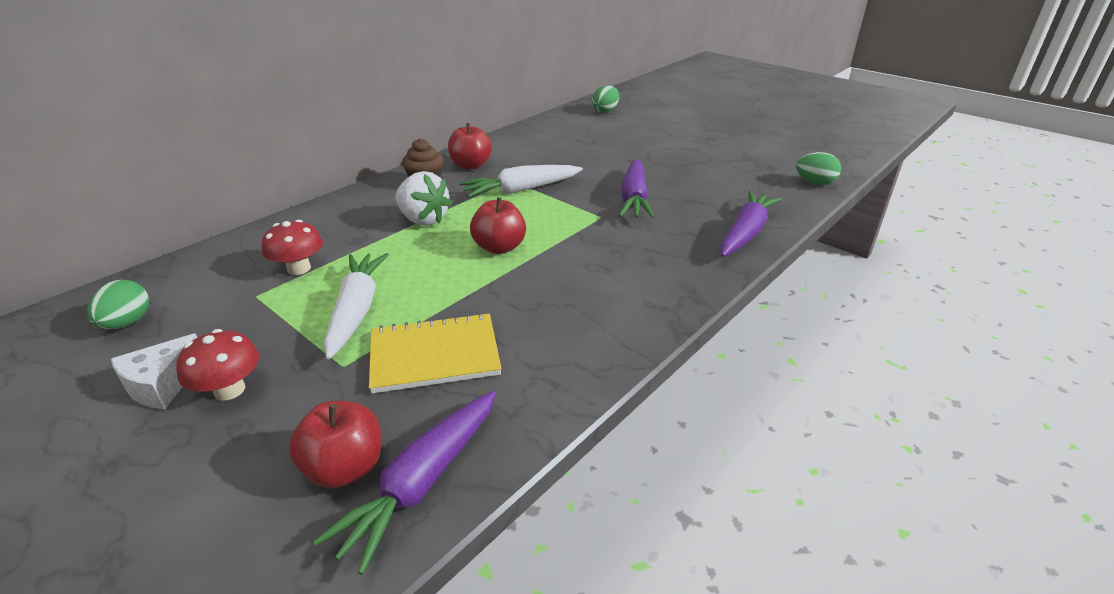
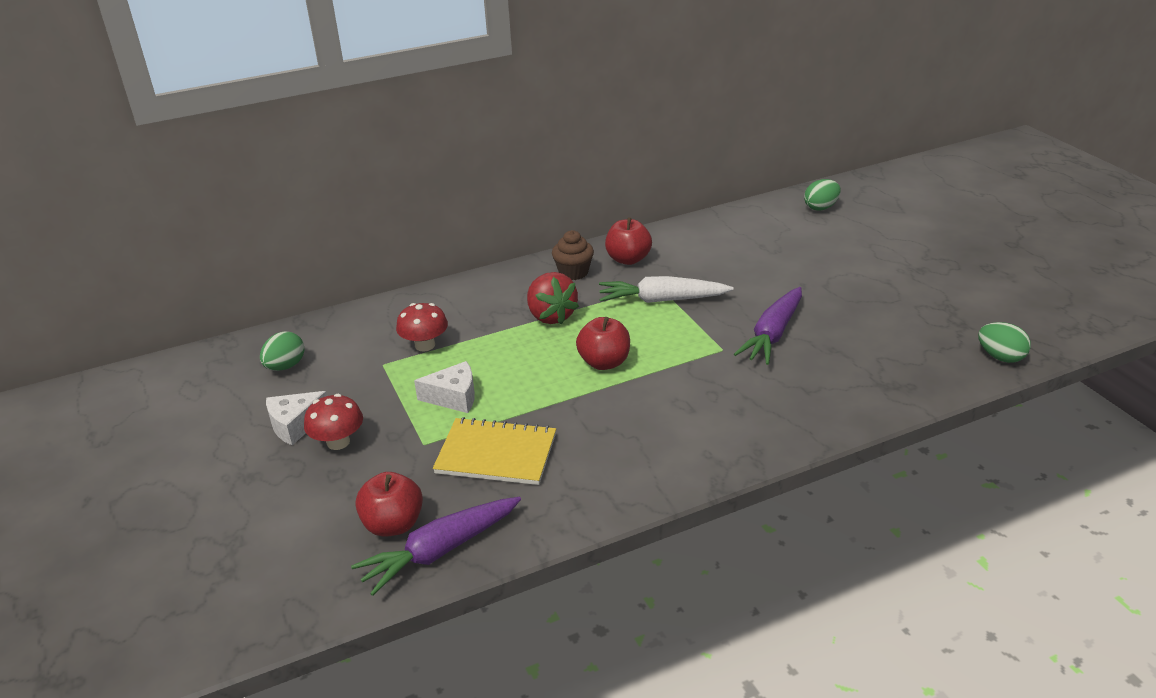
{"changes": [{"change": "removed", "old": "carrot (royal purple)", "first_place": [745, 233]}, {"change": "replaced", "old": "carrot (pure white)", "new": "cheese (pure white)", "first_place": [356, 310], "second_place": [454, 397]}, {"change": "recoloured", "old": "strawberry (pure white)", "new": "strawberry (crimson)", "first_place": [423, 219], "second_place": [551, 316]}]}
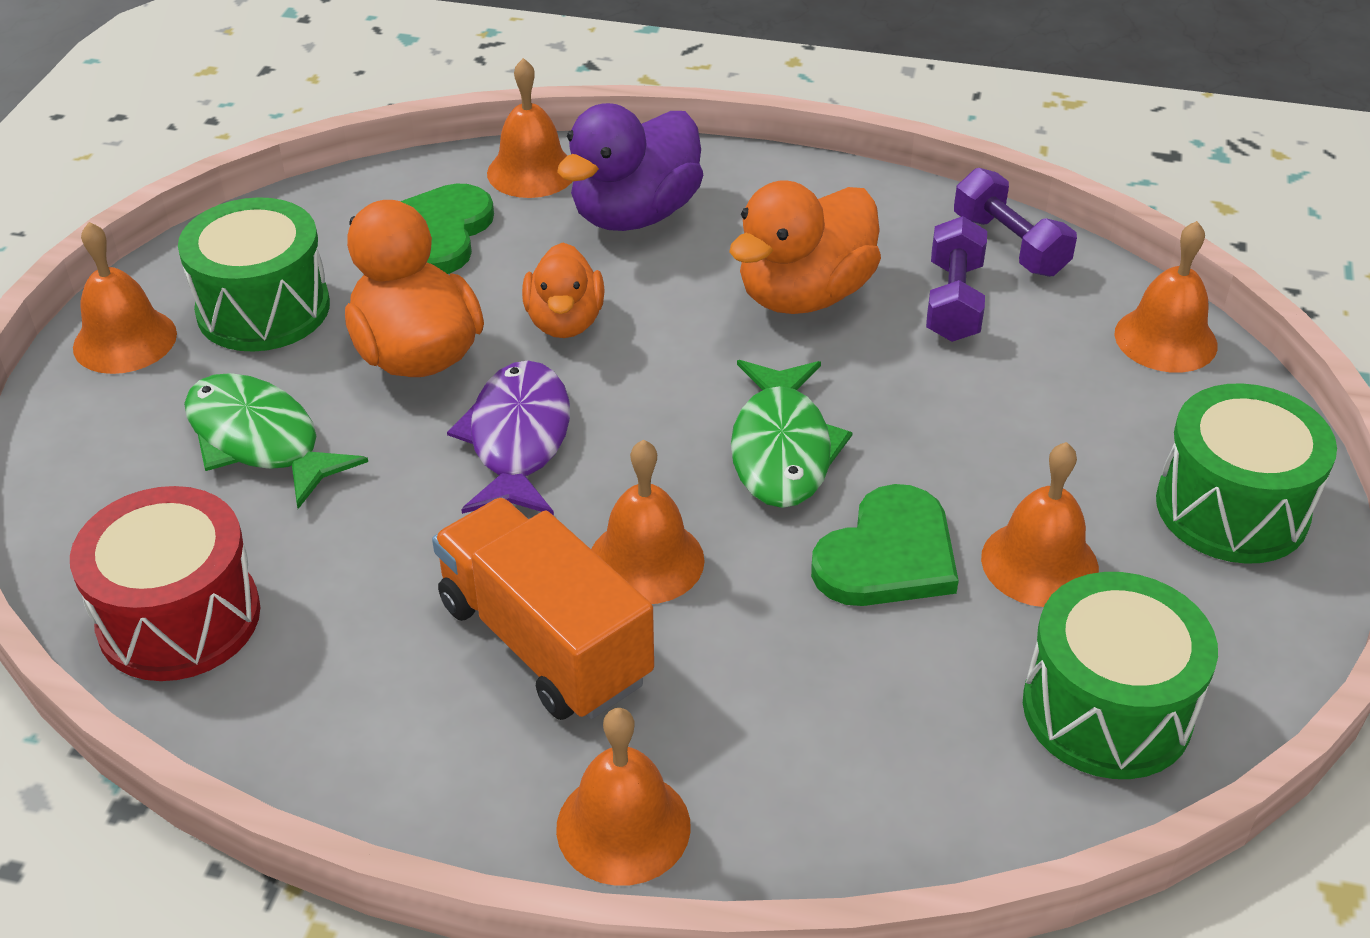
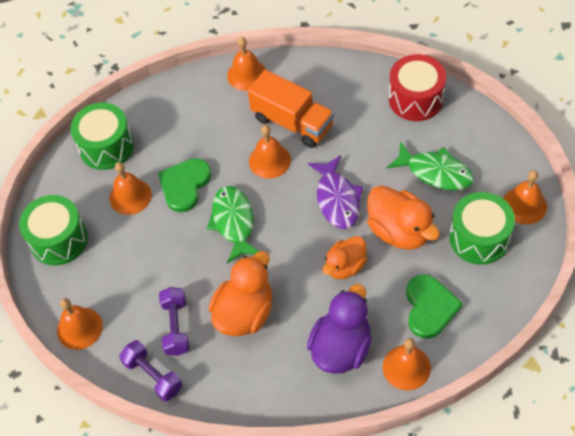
{"changes": [{"change": "turned", "old": "toy duck (orange)", "first_place": [565, 322], "second_place": [345, 266], "degrees": -120}]}
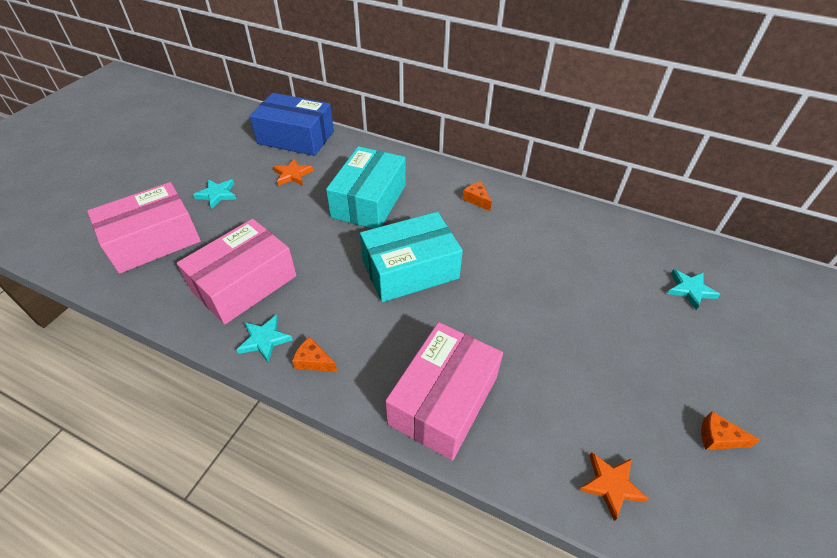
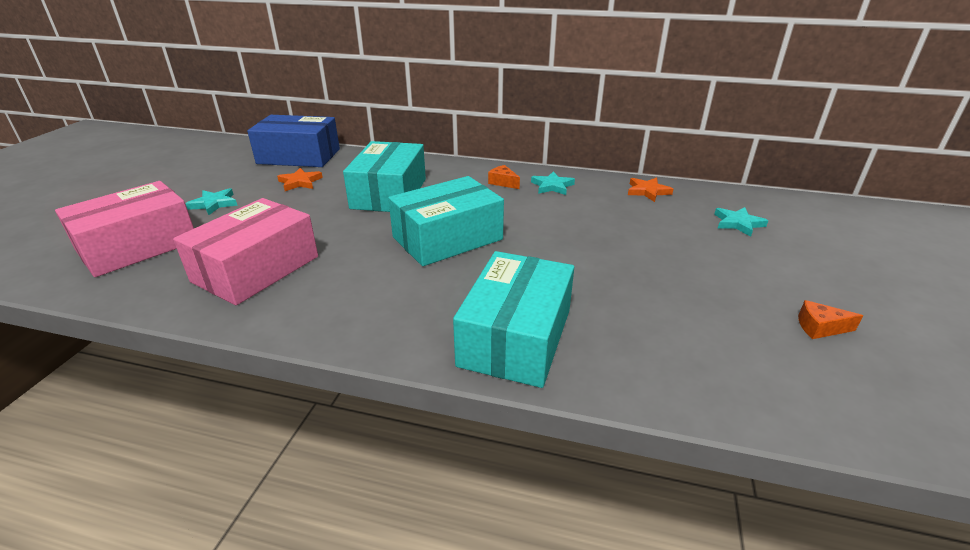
{"changes": [{"change": "removed", "old": "cheese (orange)", "first_place": [313, 361]}, {"change": "moved", "old": "star shape (teal)", "first_place": [264, 340], "second_place": [552, 186]}, {"change": "moved", "old": "star shape (orange)", "first_place": [611, 485], "second_place": [648, 191]}, {"change": "recoloured", "old": "box (rose-pink)", "new": "box (teal)", "first_place": [443, 400], "second_place": [516, 337]}]}
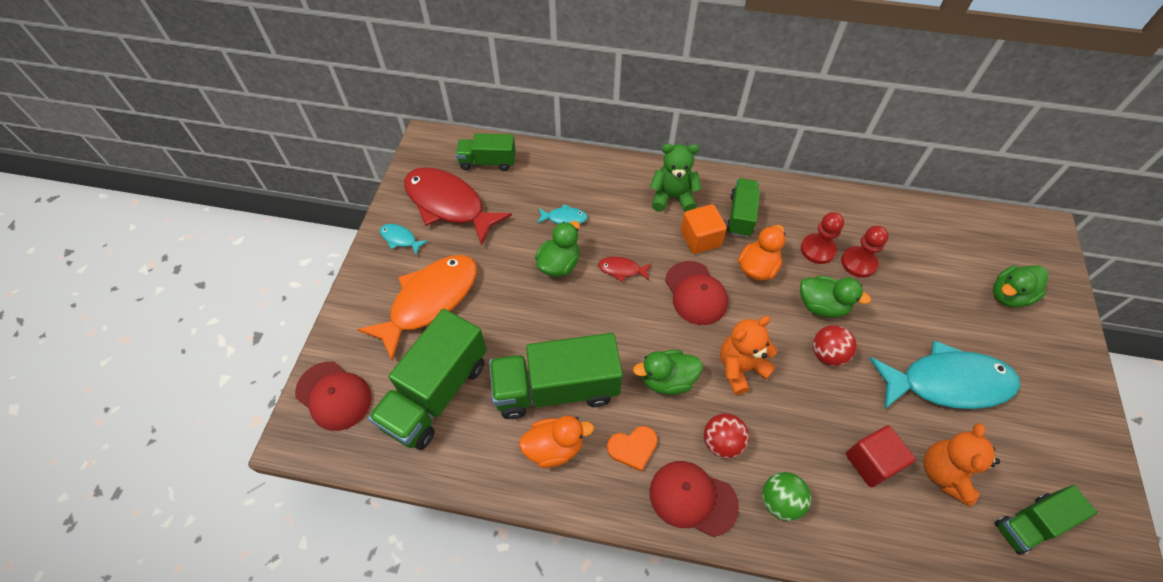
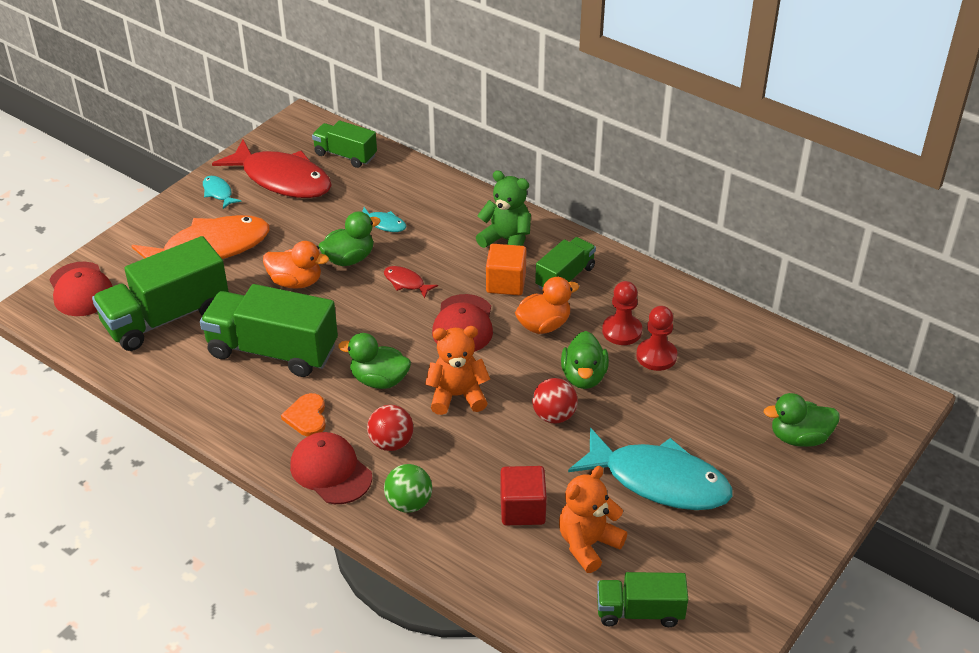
{"changes": [{"change": "moved", "old": "toy duck (orange)", "first_place": [554, 447], "second_place": [296, 282]}, {"change": "turned", "old": "toy fish (crimson)", "first_place": [449, 205], "second_place": [282, 179], "degrees": 150}, {"change": "turned", "old": "love heart (orange)", "first_place": [633, 448], "second_place": [307, 417], "degrees": 75}, {"change": "turned", "old": "toy duck (leaf-green)", "first_place": [822, 306], "second_place": [583, 377], "degrees": 45}]}
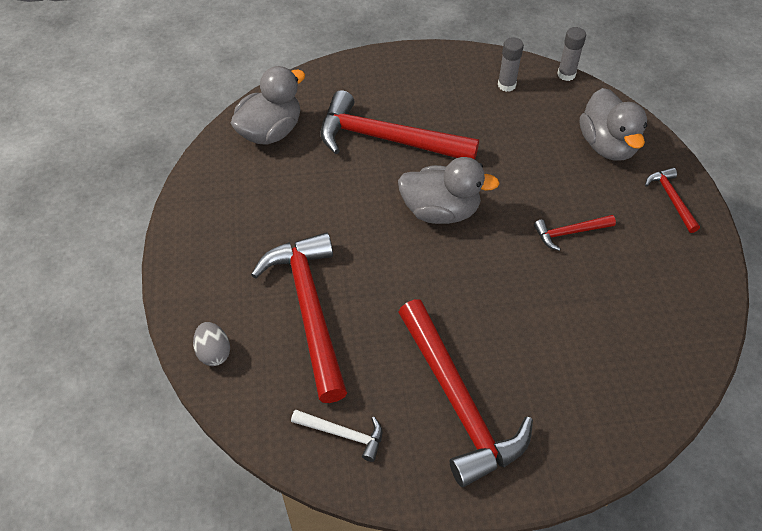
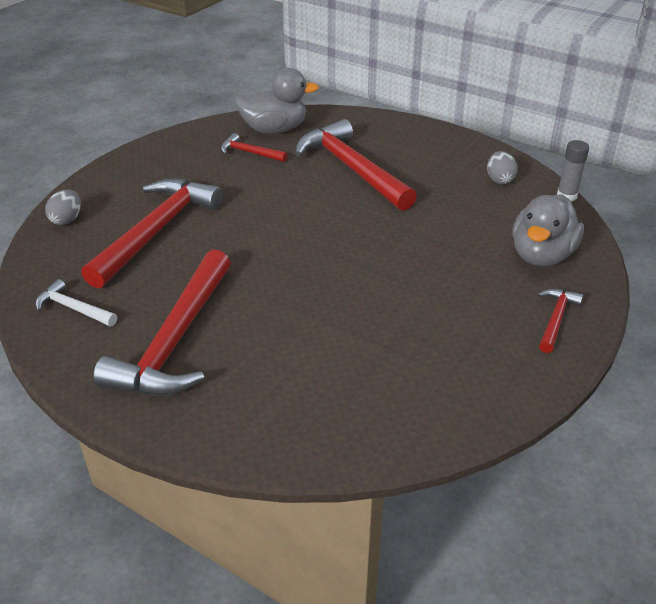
{"changes": [{"change": "removed", "old": "toy duck (grey)", "first_place": [440, 211]}, {"change": "moved", "old": "hammer (crimson)", "first_place": [569, 233], "second_place": [249, 152]}, {"change": "replaced", "old": "stick of glue (grey)", "new": "egg (grey)", "first_place": [506, 85], "second_place": [499, 180]}, {"change": "turned", "old": "hammer (pure white)", "first_place": [343, 434], "second_place": [73, 308], "degrees": 150}]}
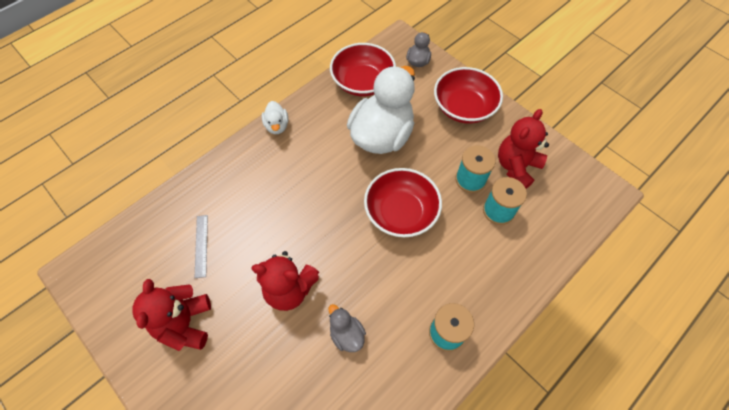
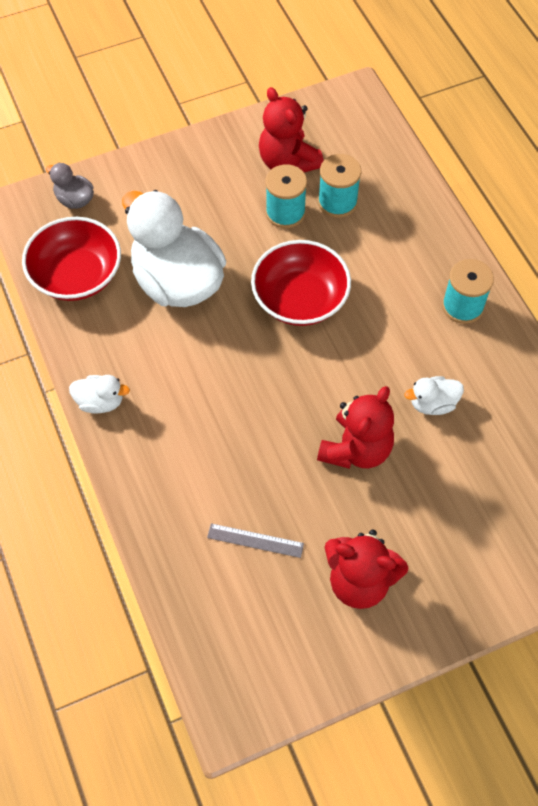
{"changes": [{"change": "removed", "old": "serving bowl (crimson)", "first_place": [464, 107]}, {"change": "recoloured", "old": "toy duck (grey)", "new": "toy duck (pure white)", "first_place": [346, 334], "second_place": [432, 403]}]}
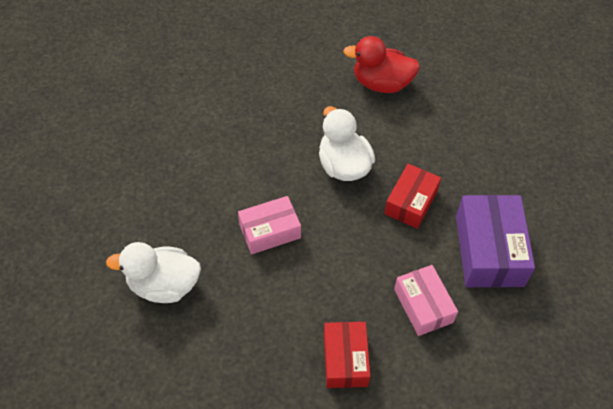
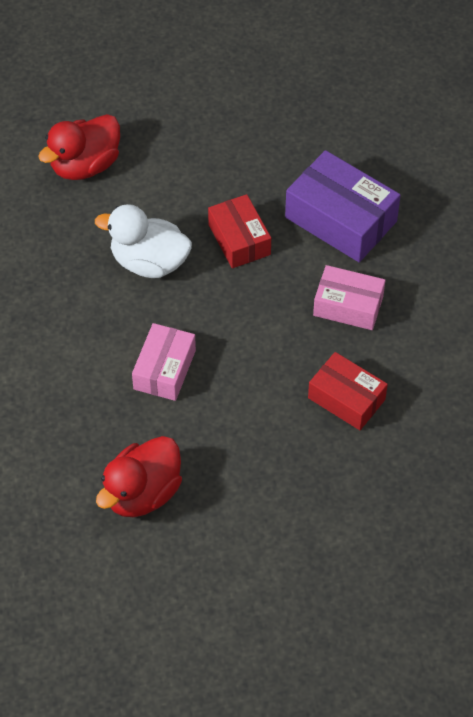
{"changes": [{"change": "recoloured", "old": "toy duck (pure white)", "new": "toy duck (crimson)", "first_place": [164, 285], "second_place": [142, 493]}]}
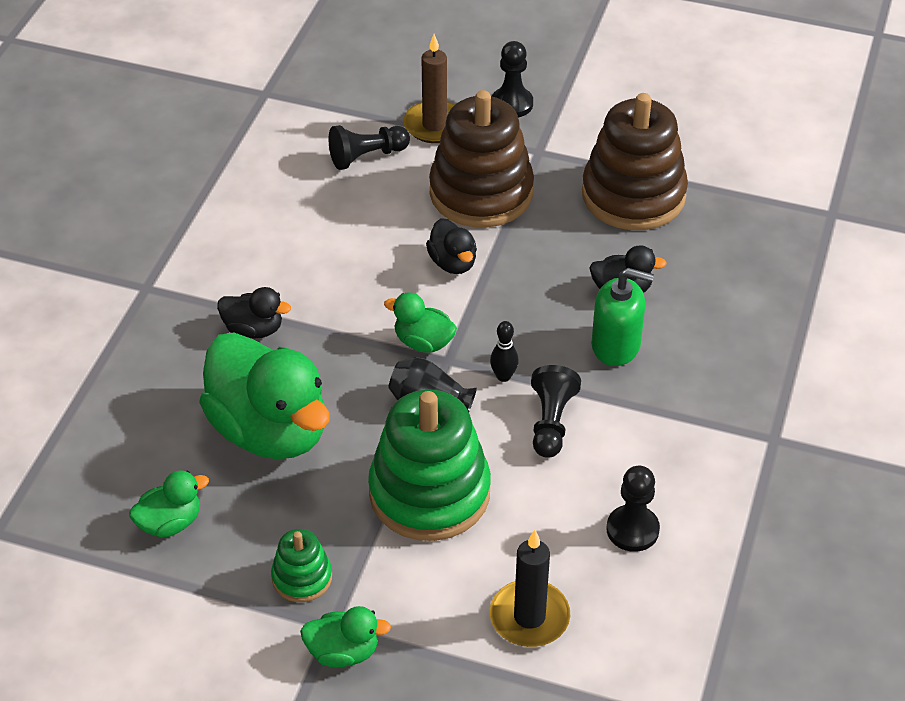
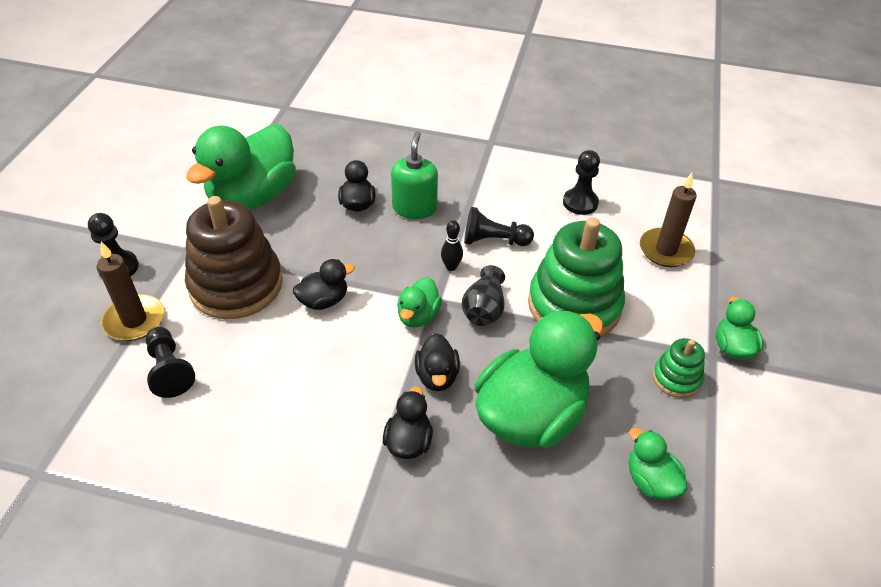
{"changes": [{"change": "added", "new": "toy duck (ebony)", "second_place": [437, 376]}, {"change": "replaced", "old": "ring stacker (dark brown)", "new": "toy duck (leaf-green)", "first_place": [633, 195], "second_place": [253, 196]}, {"change": "recoloured", "old": "wax candle (ebony)", "new": "wax candle (dark brown)", "first_place": [529, 617], "second_place": [665, 250]}]}
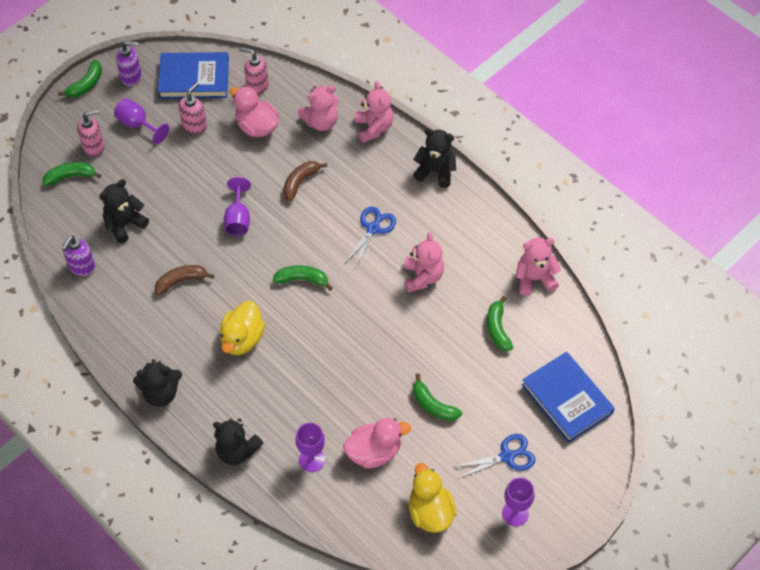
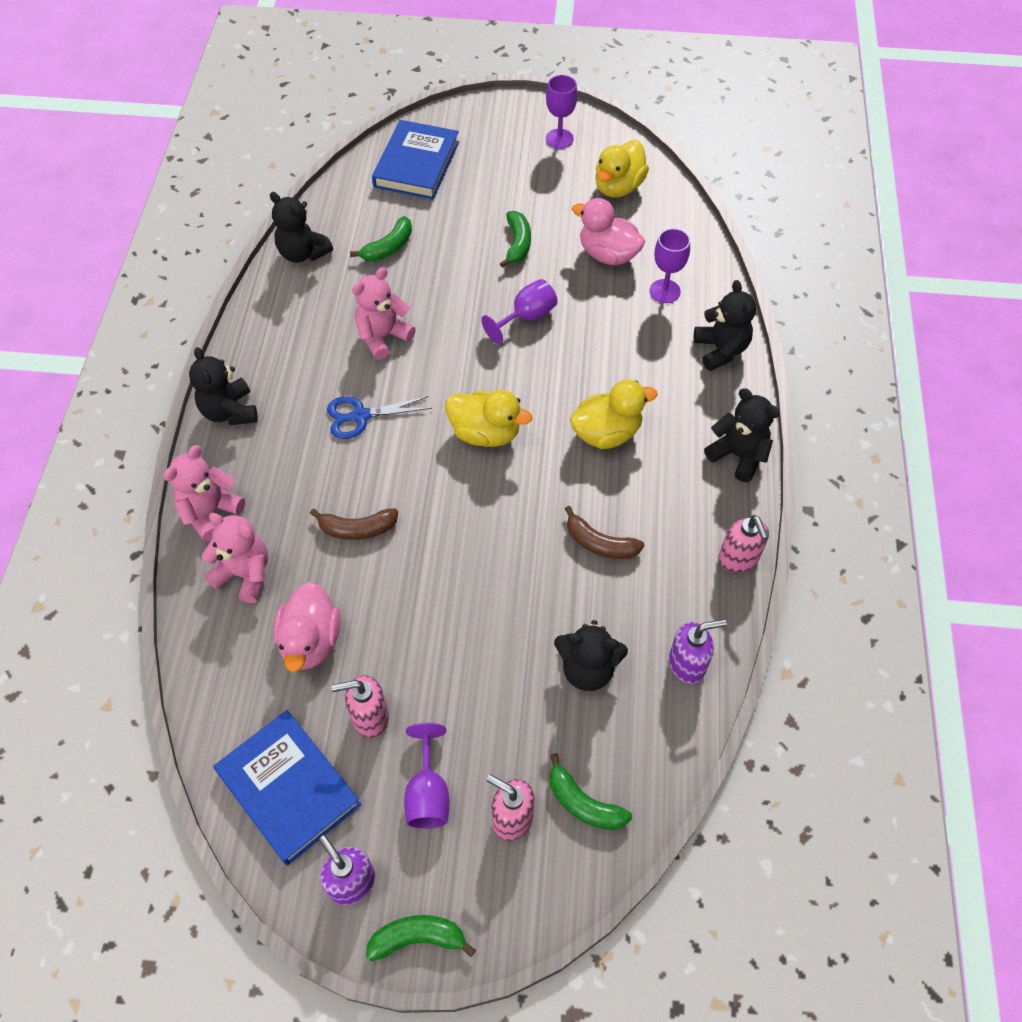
{"changes": [{"change": "removed", "old": "shears (royal blue)", "first_place": [507, 456]}, {"change": "moved", "old": "wine glass (royal purple)", "first_place": [238, 219], "second_place": [526, 317]}, {"change": "moved", "old": "soap pump (rose-pink)", "first_place": [257, 86], "second_place": [738, 559]}, {"change": "replaced", "old": "banana fruit (leaf-green)", "new": "toy duck (bright yellow)", "first_place": [302, 279], "second_place": [485, 433]}, {"change": "recoloured", "old": "stuffed bear (rose-pink)", "new": "stuffed bear (ebony)", "first_place": [534, 279], "second_place": [303, 253]}]}
